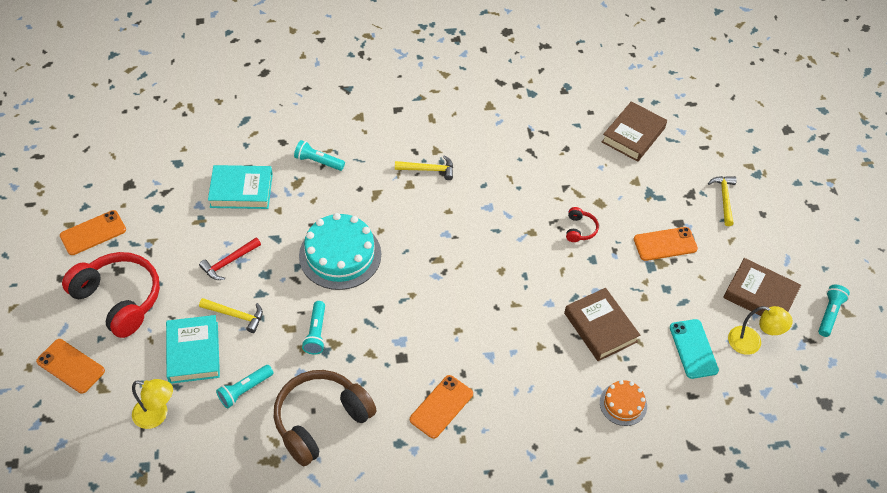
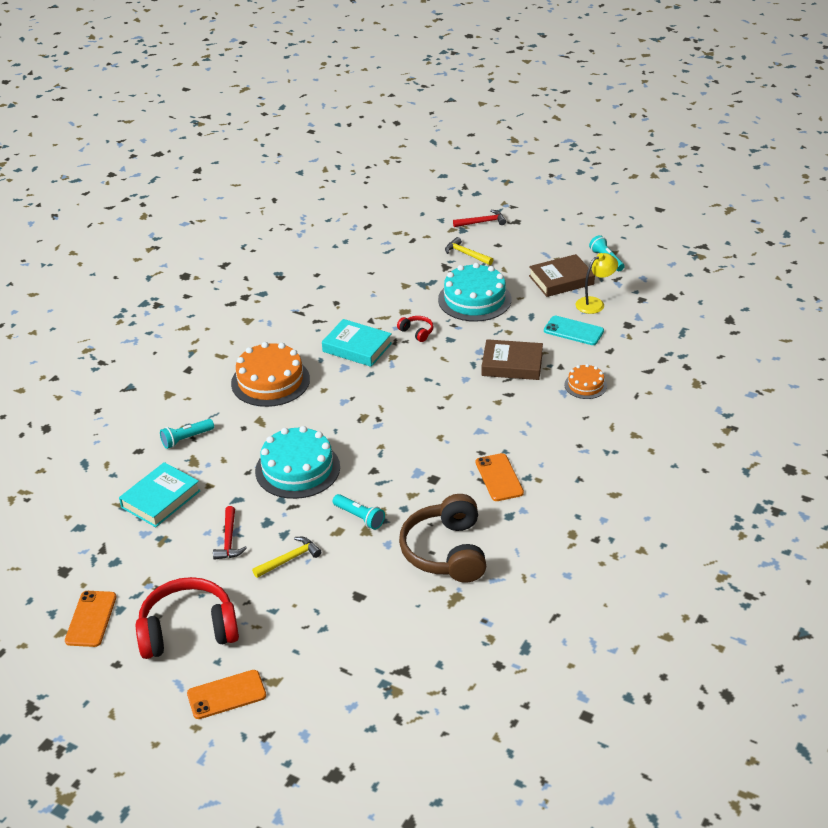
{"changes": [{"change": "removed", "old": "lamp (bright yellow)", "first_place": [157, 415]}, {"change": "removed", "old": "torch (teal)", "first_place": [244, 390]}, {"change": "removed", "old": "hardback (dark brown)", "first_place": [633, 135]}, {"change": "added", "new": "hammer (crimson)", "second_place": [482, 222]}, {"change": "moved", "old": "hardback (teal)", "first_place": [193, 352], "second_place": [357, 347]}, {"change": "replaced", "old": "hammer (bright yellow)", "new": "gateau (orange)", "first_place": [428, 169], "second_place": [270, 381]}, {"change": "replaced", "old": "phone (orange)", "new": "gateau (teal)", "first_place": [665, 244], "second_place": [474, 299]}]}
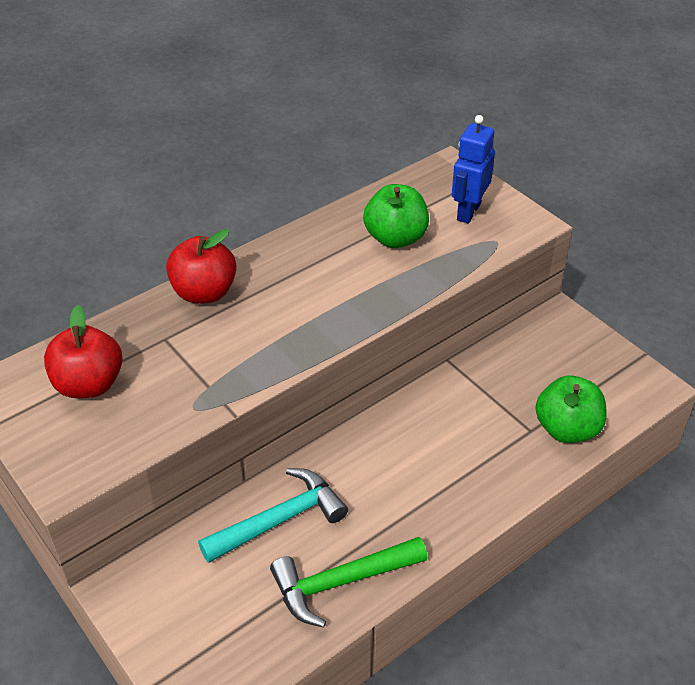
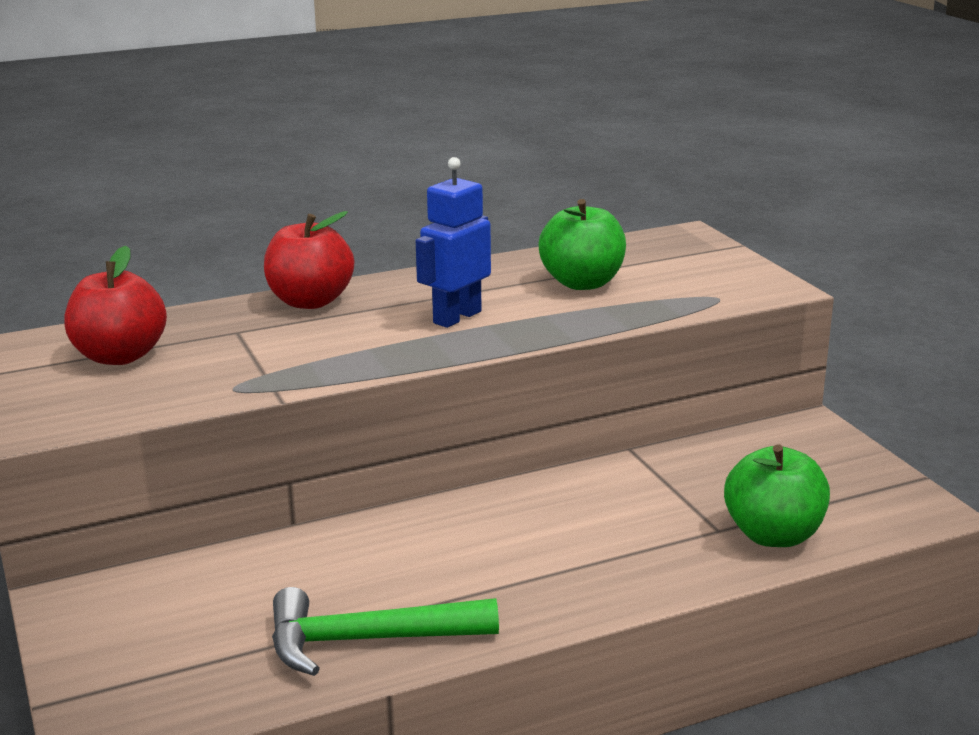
{"changes": [{"change": "removed", "old": "hammer (teal)", "first_place": [280, 520]}, {"change": "moved", "old": "robot figure (royal blue)", "first_place": [468, 212], "second_place": [456, 317]}]}
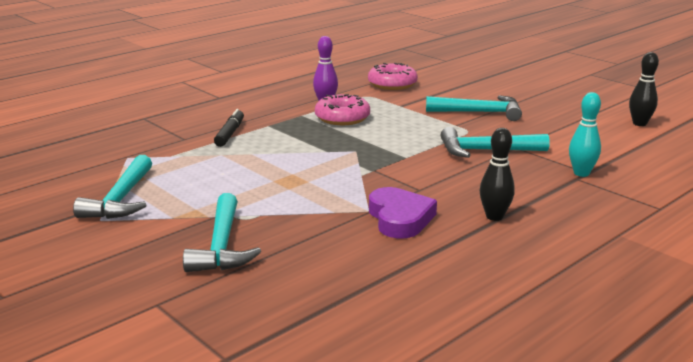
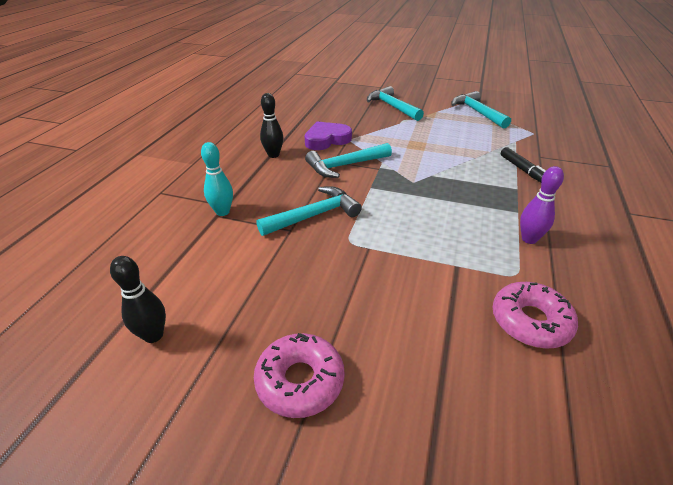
{"changes": [{"change": "moved", "old": "glazed donut (rose-pink)", "first_place": [342, 118], "second_place": [300, 381]}, {"change": "moved", "old": "hammer (teal)", "first_place": [480, 112], "second_place": [345, 166]}, {"change": "turned", "old": "love heart (royal purple)", "first_place": [400, 218], "second_place": [327, 140], "degrees": 105}]}
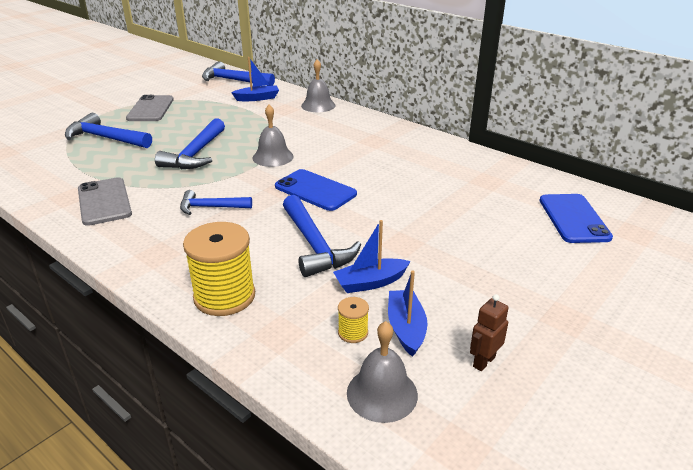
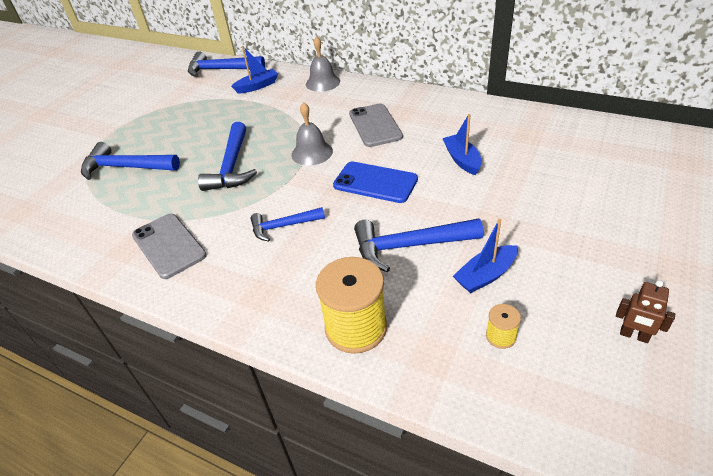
{"changes": [{"change": "removed", "old": "school bell (grey)", "first_place": [382, 393]}, {"change": "removed", "old": "phone (royal blue)", "first_place": [573, 218]}, {"change": "moved", "old": "phone (grey)", "first_place": [151, 109], "second_place": [375, 125]}, {"change": "moved", "old": "toy boat (royal blue)", "first_place": [406, 328], "second_place": [462, 160]}, {"change": "turned", "old": "hammer (royal blue)", "first_place": [314, 245], "second_place": [409, 246], "degrees": 120}, {"change": "turned", "old": "robot figure (dark brown)", "first_place": [483, 361], "second_place": [634, 335], "degrees": -90}]}
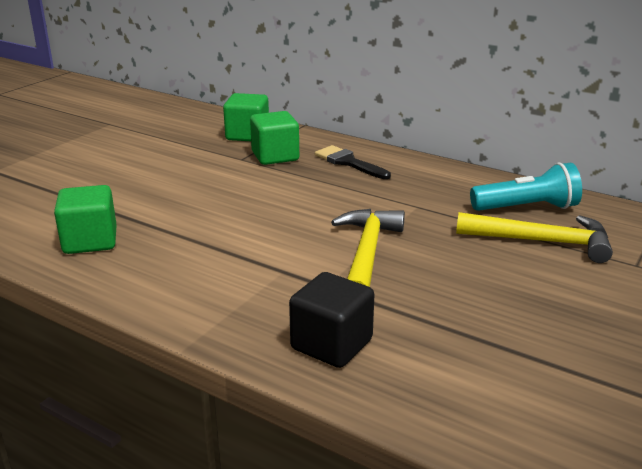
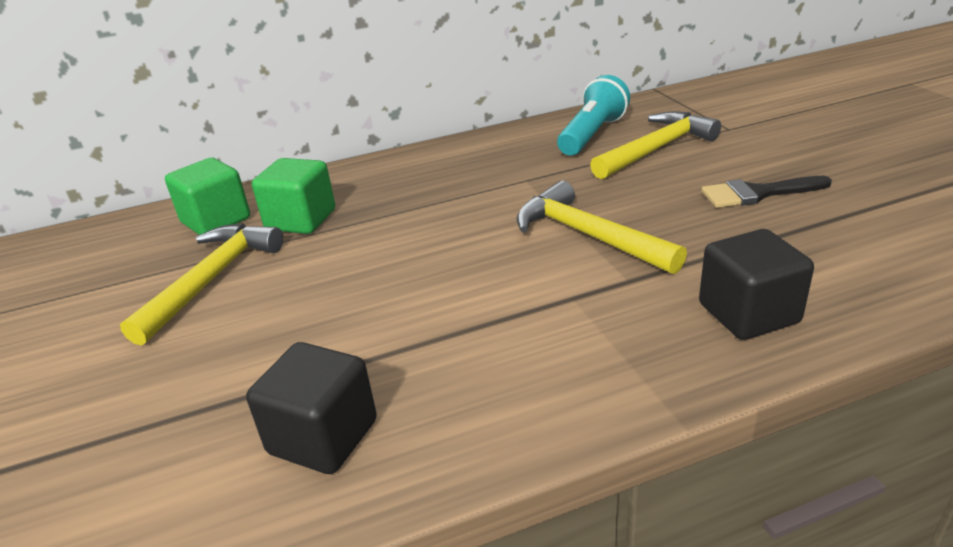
{"changes": [{"change": "added", "new": "hammer (bright yellow)", "second_place": [211, 280]}, {"change": "moved", "old": "paint brush (ebony)", "first_place": [349, 162], "second_place": [757, 193]}, {"change": "recoloured", "old": "solid cube (leaf-green)", "new": "solid cube (ebony)", "first_place": [90, 241], "second_place": [323, 437]}]}
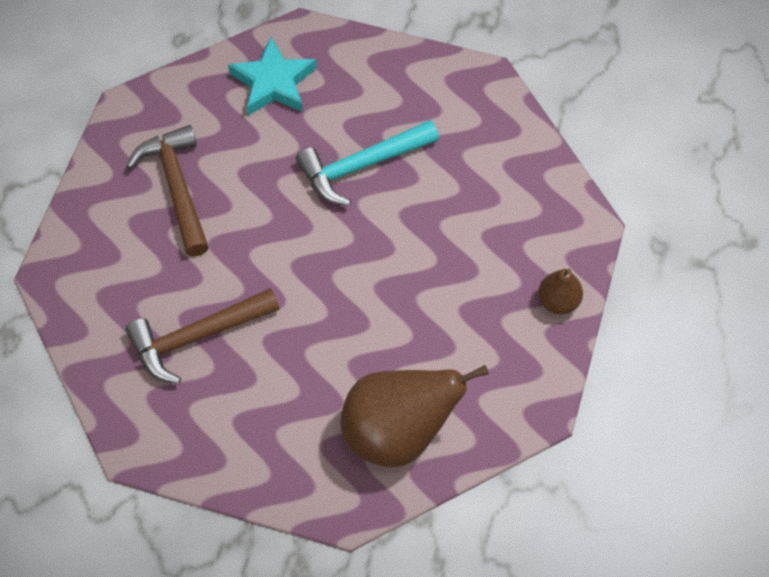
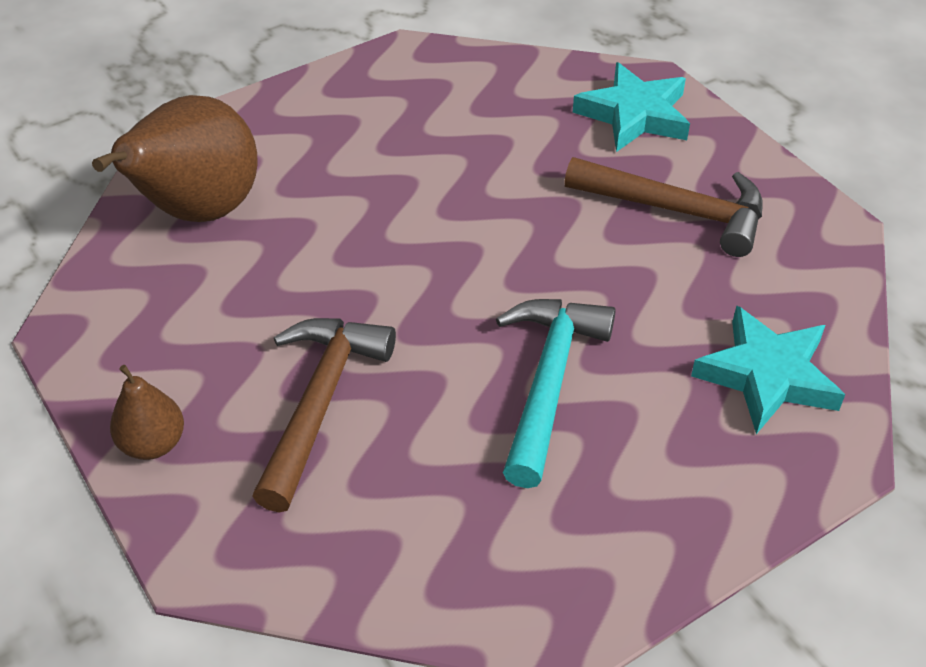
{"changes": [{"change": "added", "new": "star shape (teal)", "second_place": [634, 115]}, {"change": "moved", "old": "hammer (dark brown)", "first_place": [197, 337], "second_place": [319, 403]}]}
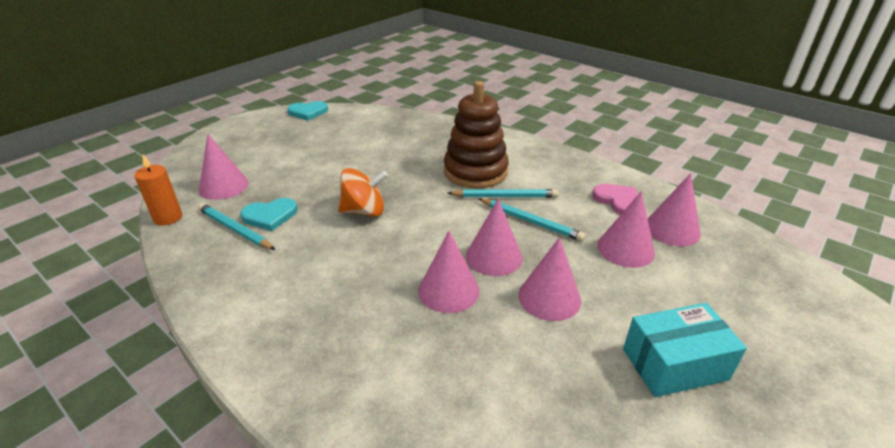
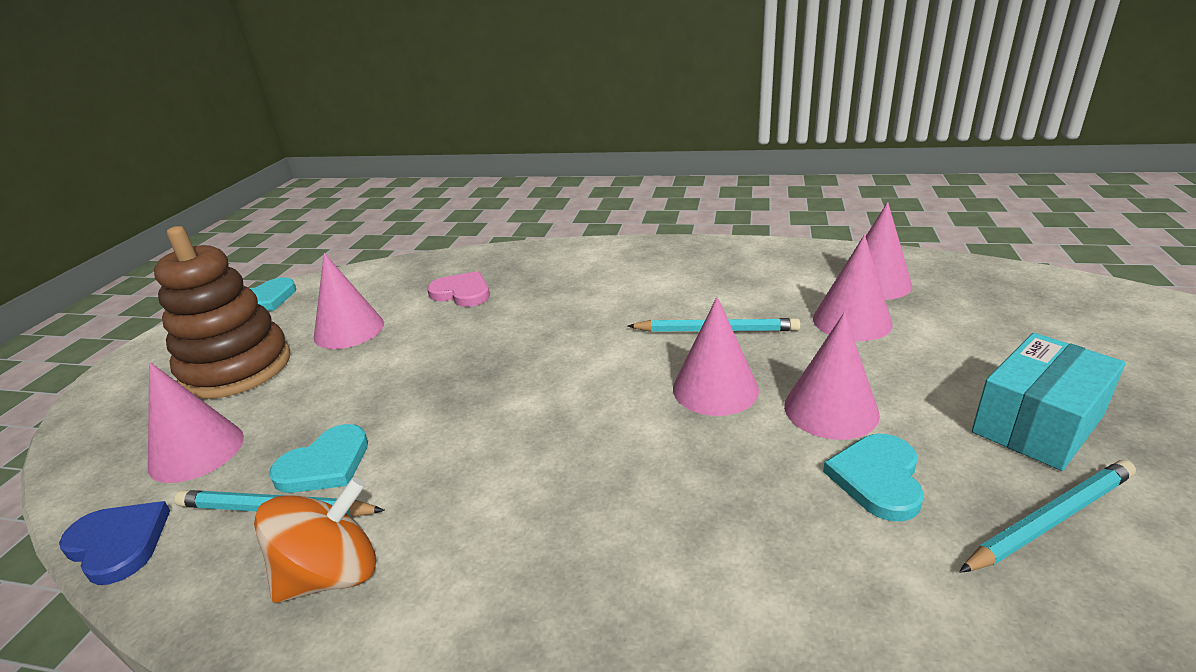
{"changes": [{"change": "added", "new": "love heart (teal)", "second_place": [877, 478]}, {"change": "moved", "old": "whirligig (orange)", "first_place": [364, 211], "second_place": [332, 574]}, {"change": "moved", "old": "solid cone (rose-pink)", "first_place": [448, 290], "second_place": [349, 330]}, {"change": "moved", "old": "ring stacker (dark brown)", "first_place": [475, 171], "second_place": [237, 368]}, {"change": "moved", "old": "pencil (teal)", "first_place": [505, 196], "second_place": [1050, 519]}, {"change": "moved", "old": "love heart (rose-pink)", "first_place": [618, 201], "second_place": [462, 293]}, {"change": "replaced", "old": "wax candle (orange)", "new": "love heart (royal blue)", "first_place": [168, 218], "second_place": [118, 544]}]}
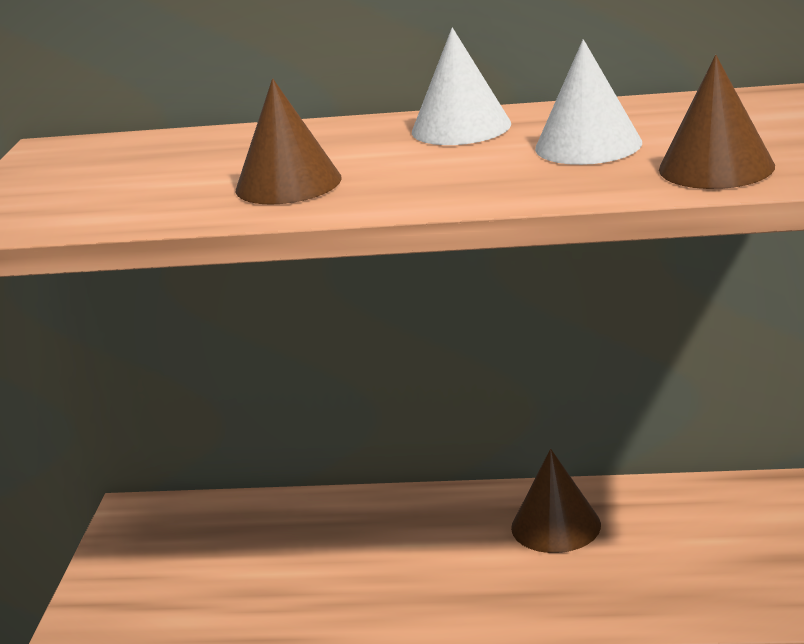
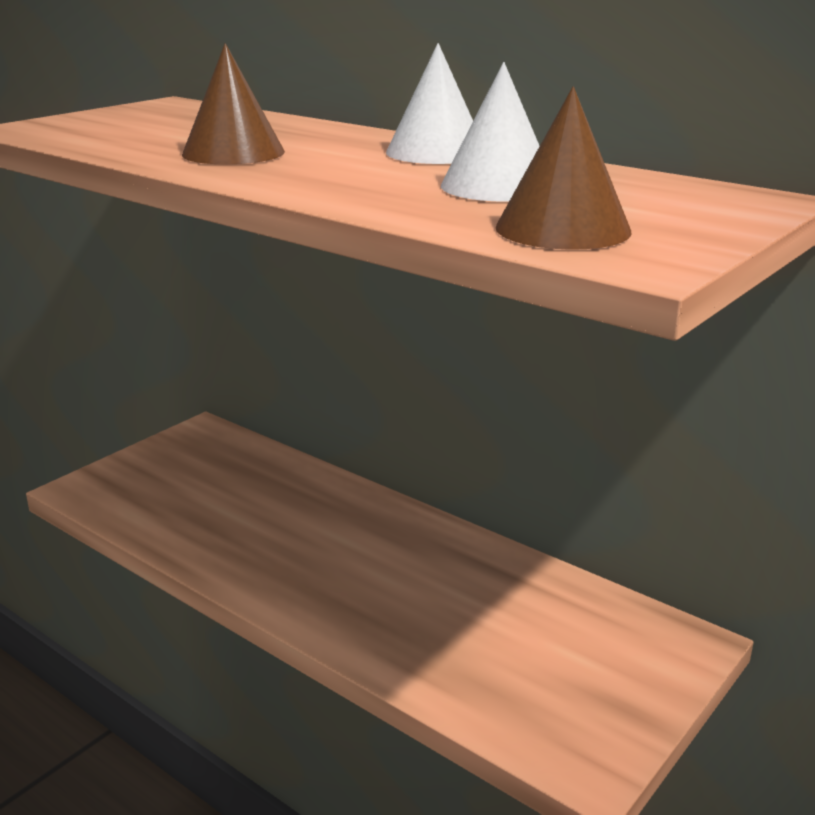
{"changes": [{"change": "removed", "old": "solid cone (dark brown)", "first_place": [556, 526]}]}
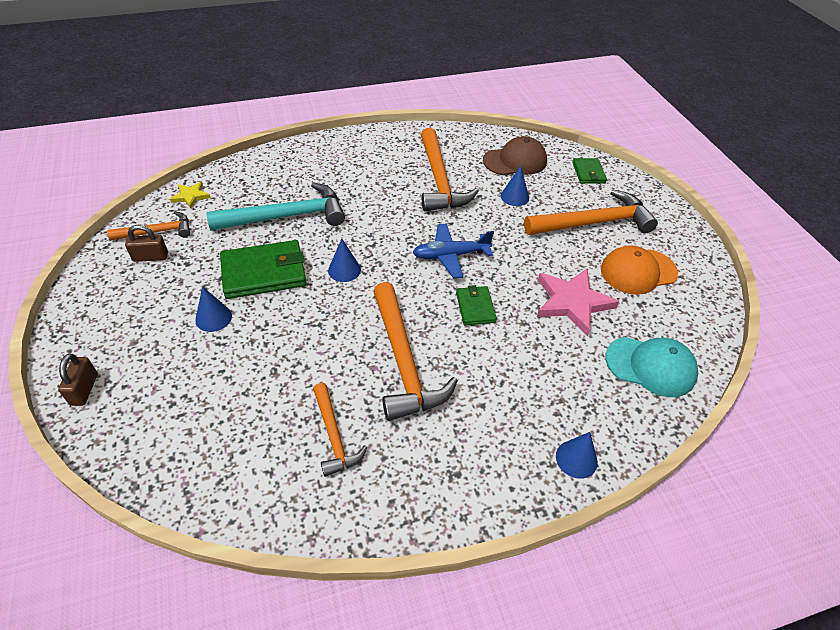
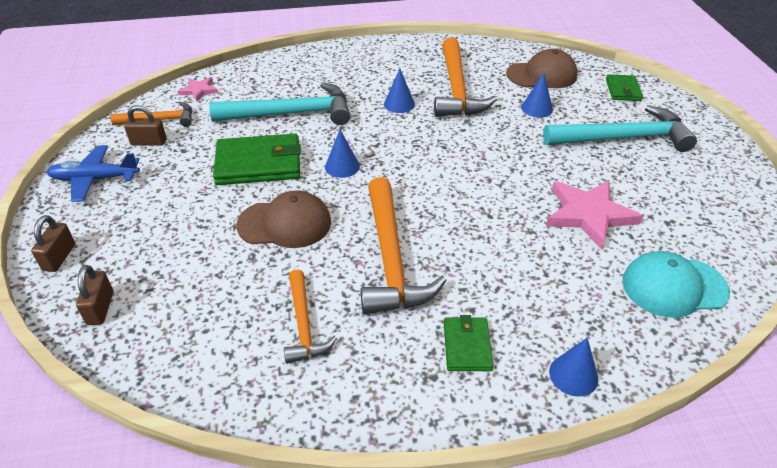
{"changes": [{"change": "removed", "old": "baseball cap (orange)", "first_place": [638, 271]}, {"change": "added", "new": "small lock (dark brown)", "second_place": [100, 308]}, {"change": "added", "new": "baseball cap (dark brown)", "second_place": [285, 224]}, {"change": "moved", "old": "solid cone (royal blue)", "first_place": [213, 318], "second_place": [399, 104]}, {"change": "moved", "old": "toy plane (royal blue)", "first_place": [450, 255], "second_place": [95, 179]}, {"change": "moved", "old": "billfold (leaf-green)", "first_place": [475, 307], "second_place": [467, 346]}, {"change": "recoloured", "old": "star shape (bright yellow)", "new": "star shape (rose-pink)", "first_place": [191, 196], "second_place": [199, 90]}, {"change": "recoloured", "old": "hammer (orange)", "new": "hammer (teal)", "first_place": [594, 223], "second_place": [623, 138]}, {"change": "turned", "old": "baseball cap (teal)", "first_place": [651, 366], "second_place": [674, 287], "degrees": 150}]}
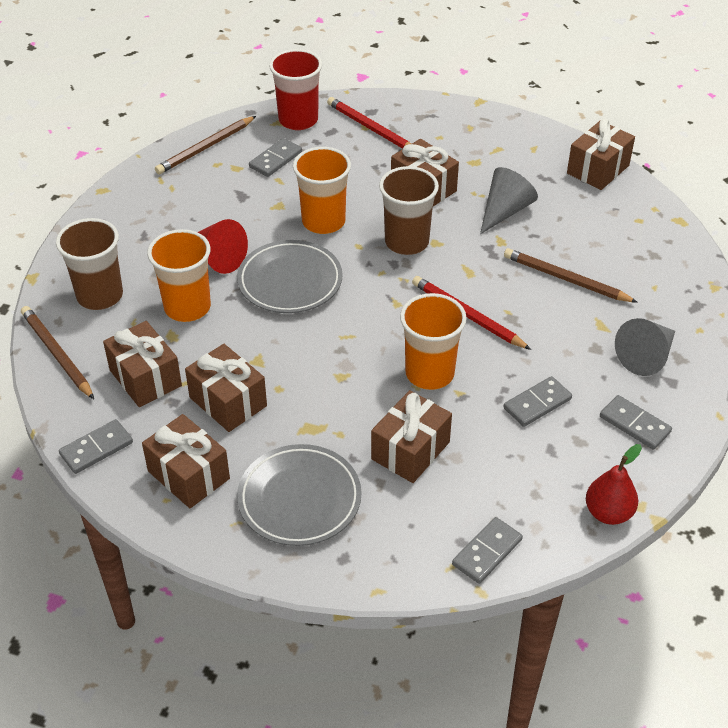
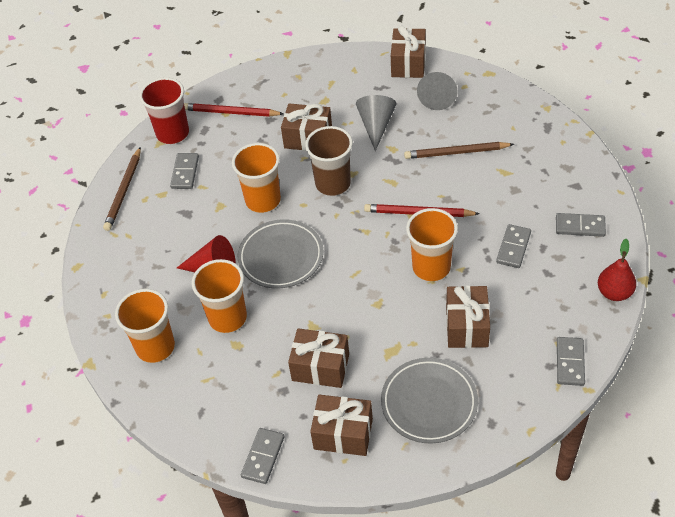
{"changes": [{"change": "removed", "old": "pencil (dark brown)", "first_place": [57, 354]}, {"change": "removed", "old": "present (dark brown)", "first_place": [145, 378]}, {"change": "moved", "old": "solid cone (grey)", "first_place": [646, 356], "second_place": [438, 96]}, {"change": "recoloured", "old": "tumbler (dark brown)", "new": "tumbler (orange)", "first_place": [100, 296], "second_place": [155, 347]}]}
